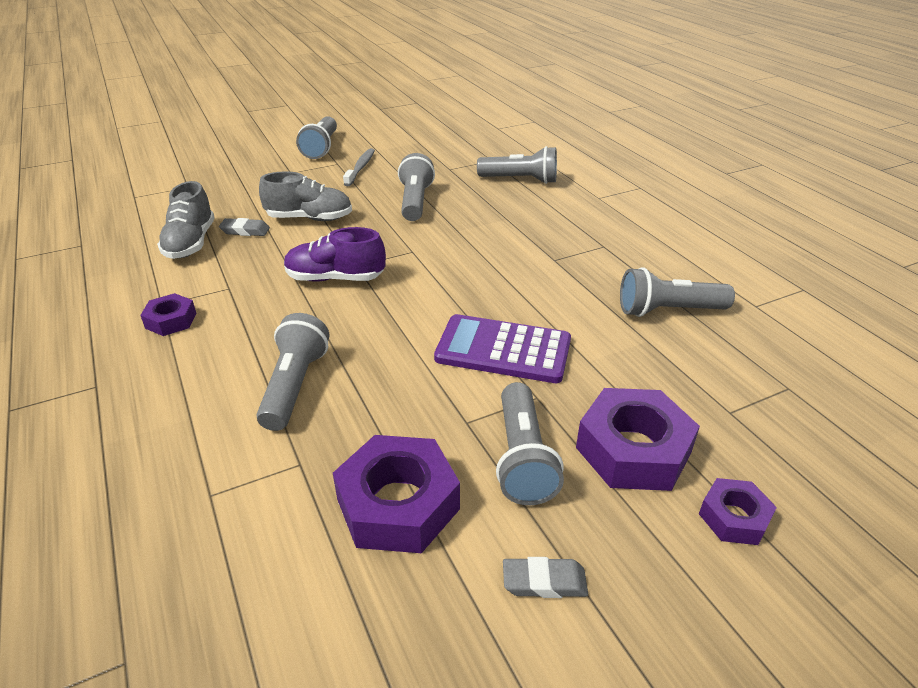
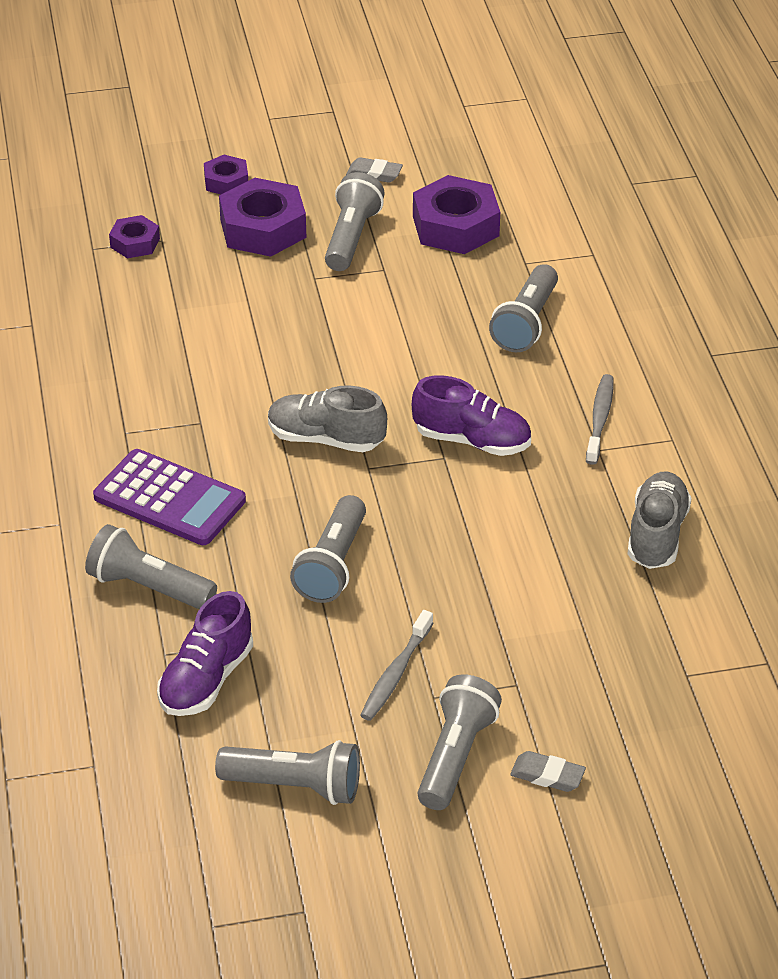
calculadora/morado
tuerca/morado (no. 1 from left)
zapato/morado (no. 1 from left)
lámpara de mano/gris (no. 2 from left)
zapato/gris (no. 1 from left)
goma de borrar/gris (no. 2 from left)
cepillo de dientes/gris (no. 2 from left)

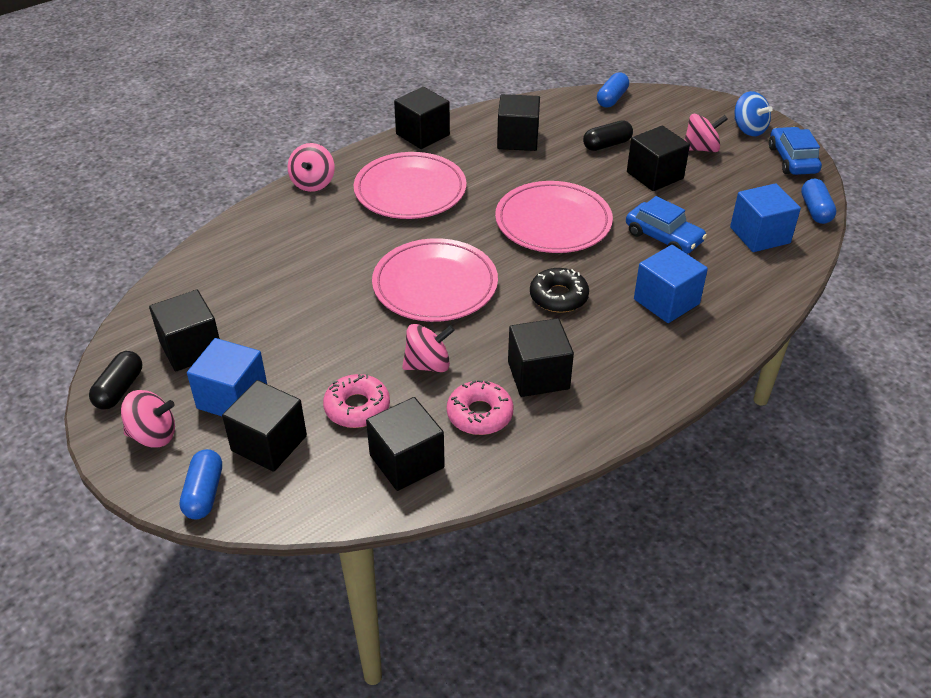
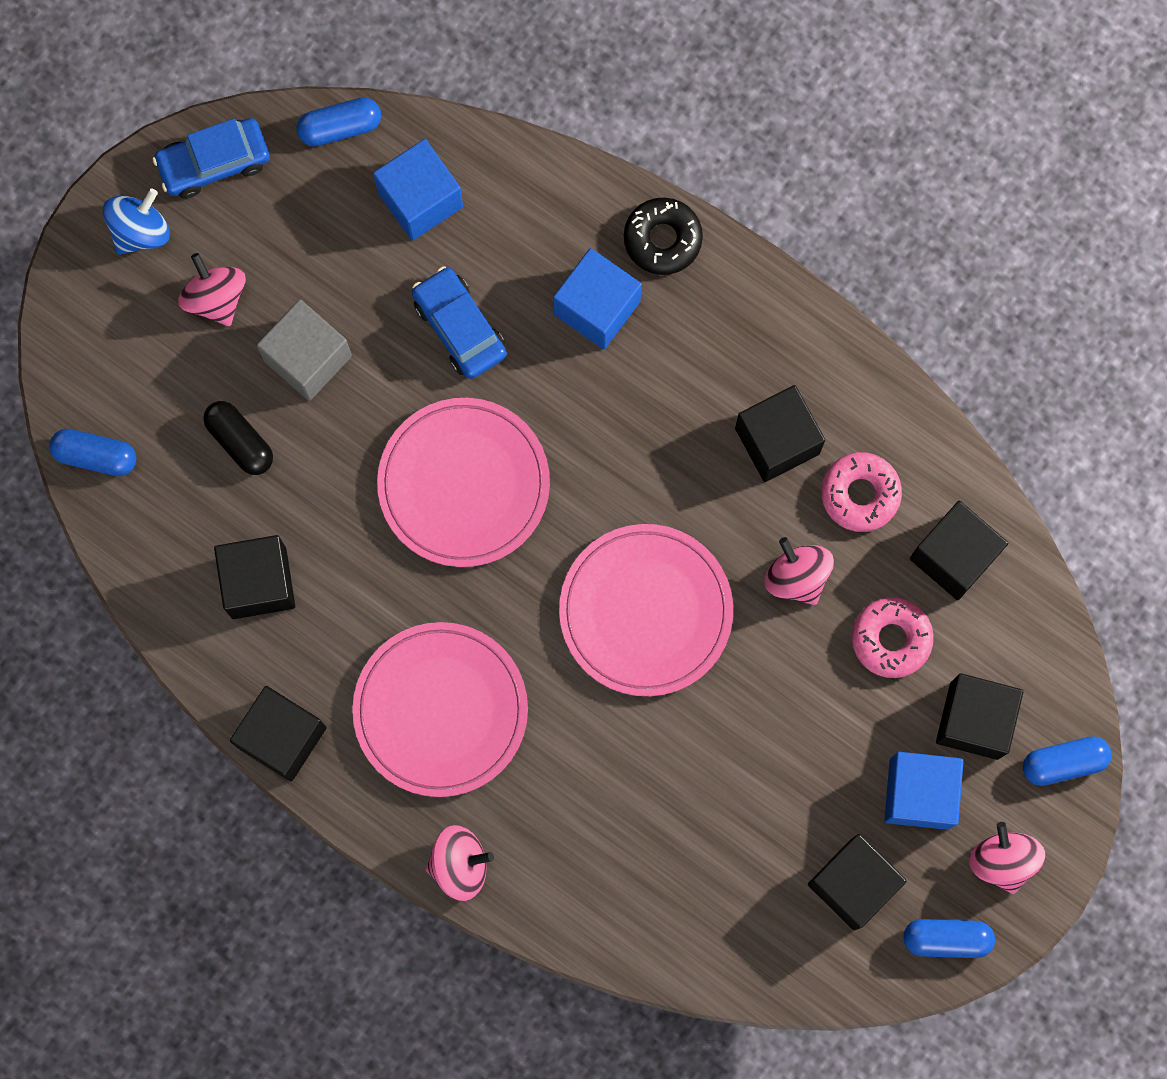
cubo/gris
coche/azul (no. 2 from left)
rosquilla/negro
cápsula/azul (no. 3 from left)

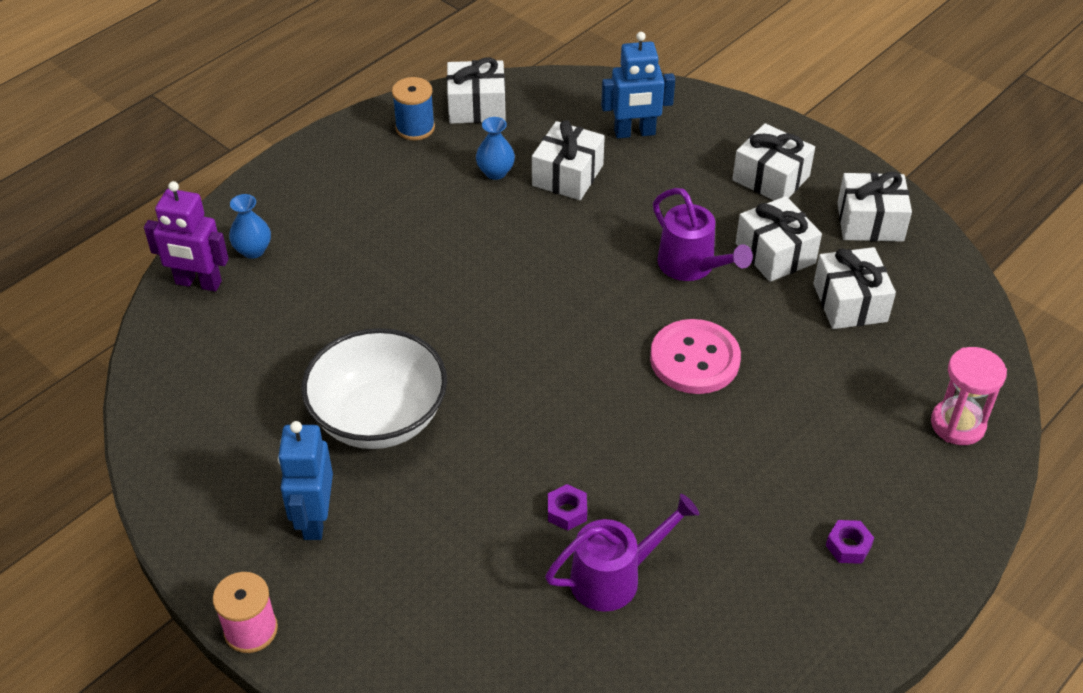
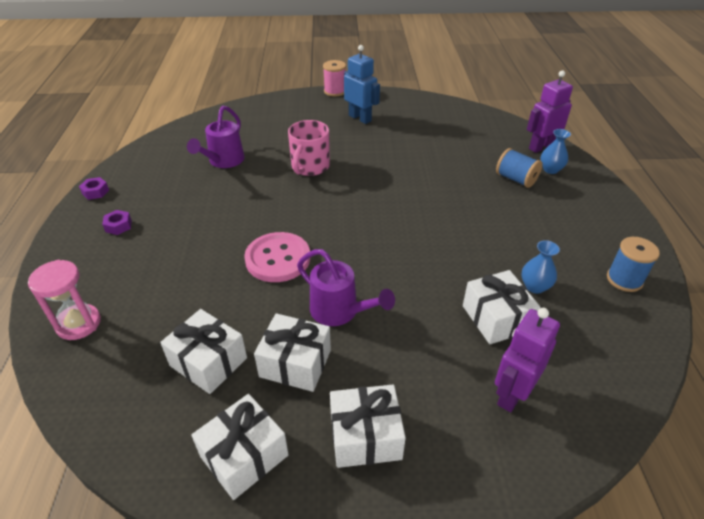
tuerca/morado (no. 1 from left)
taza/rosa
regadera/morado (no. 2 from left)
robot/morado (no. 1 from left)
carrete/azul (no. 1 from left)
cuenco/blanco
regalo/blanco (no. 1 from left in the first image)

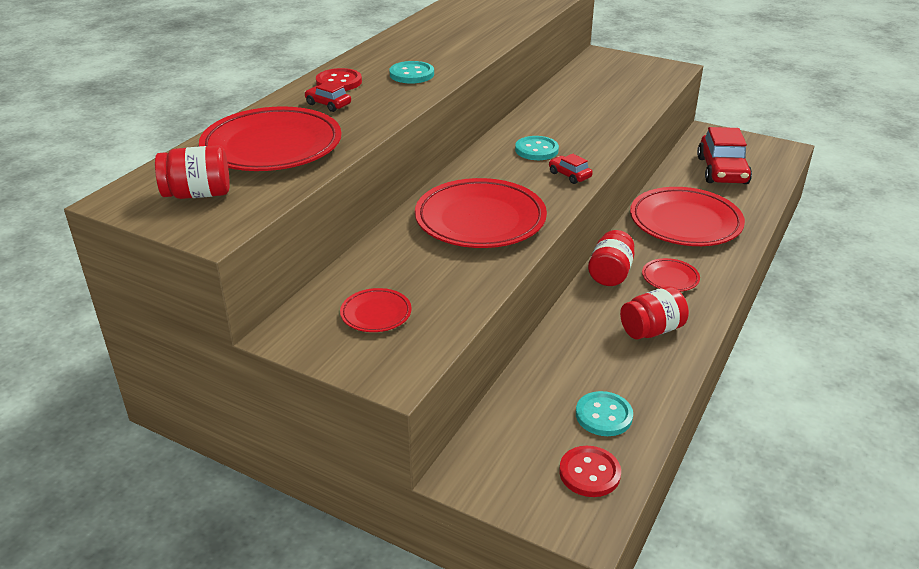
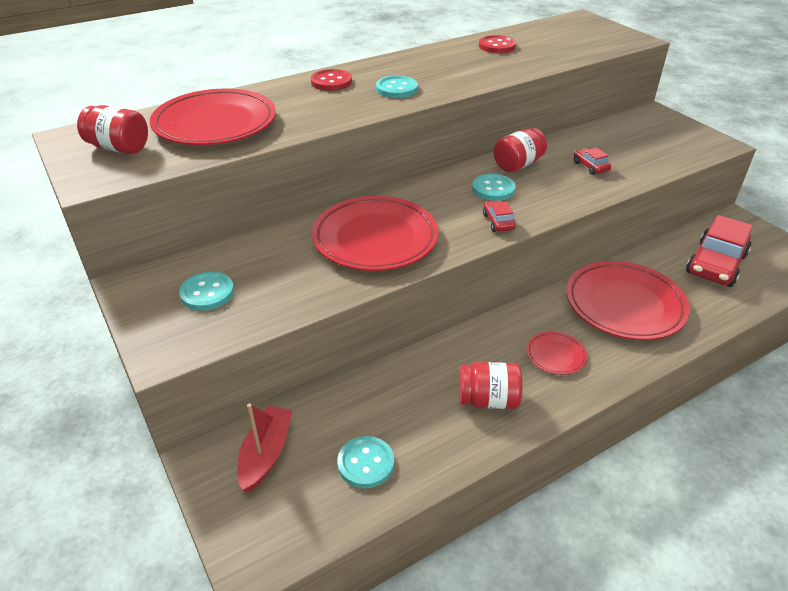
botón/turquesa (no. 1 from left)
barco/rojo
botón/rojo (no. 2 from left)
tarro/rojo (no. 3 from left)
coche/rojo (no. 2 from left)

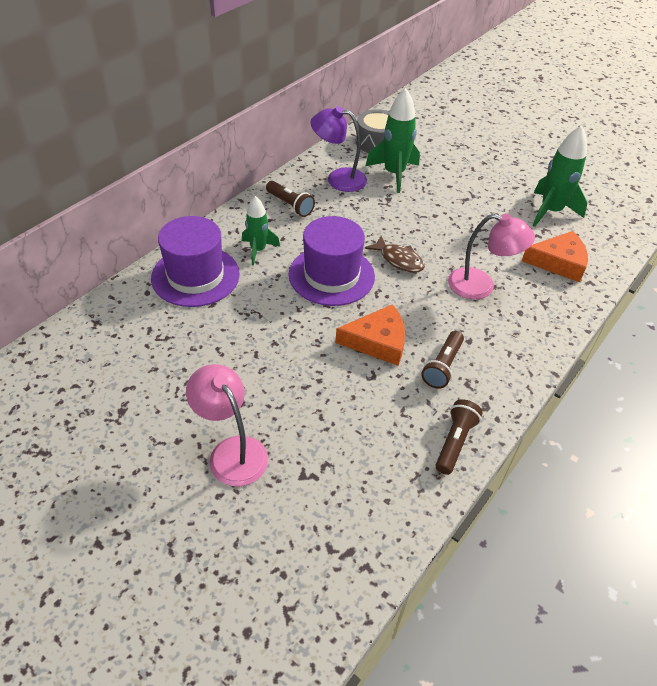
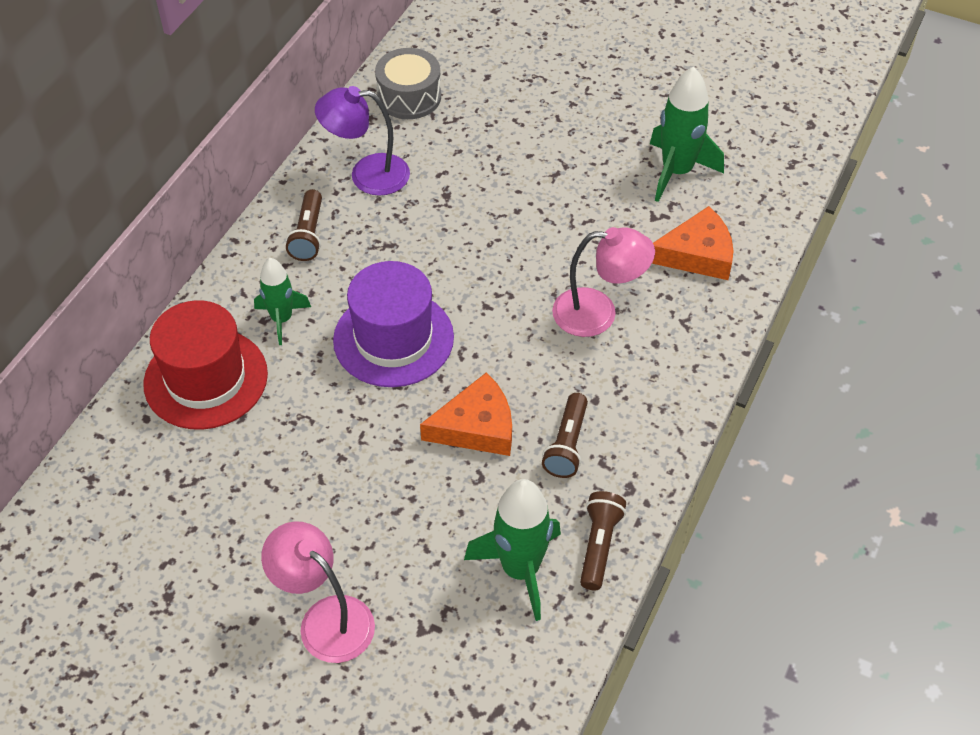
sombrero/rojo
lámpara de mano/marrón (no. 1 from left)
cohete/verde (no. 2 from left)
pez/marrón

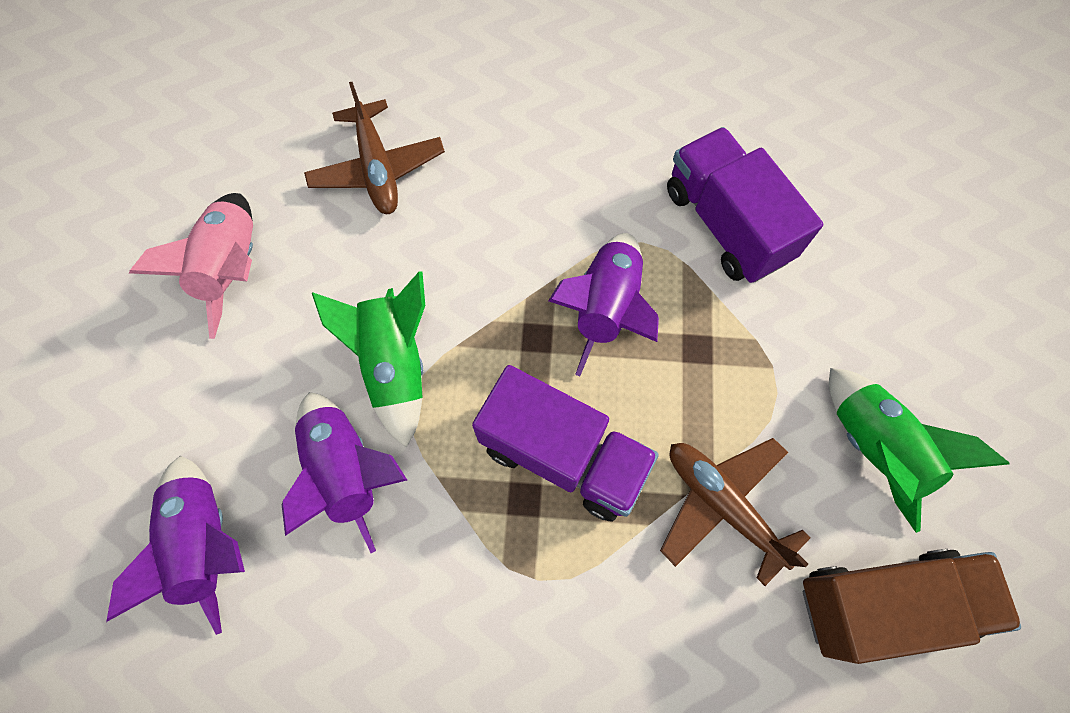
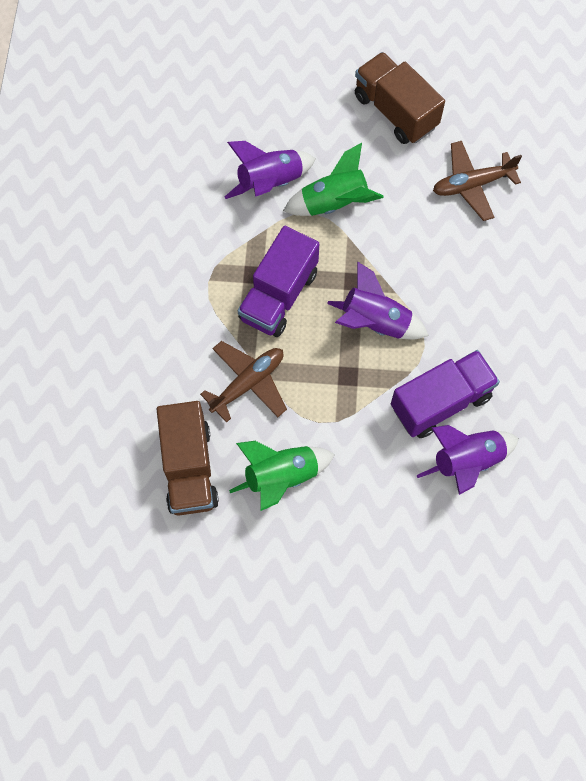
camión/marrón (no. 2 from left)
cohete/morado (no. 3 from left)

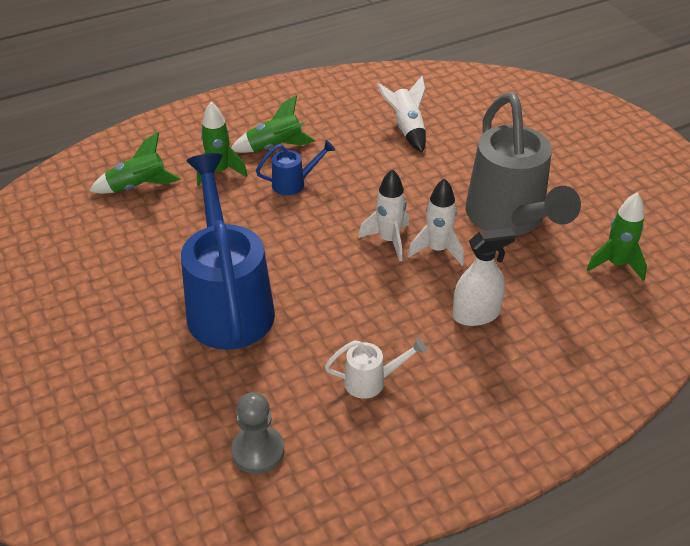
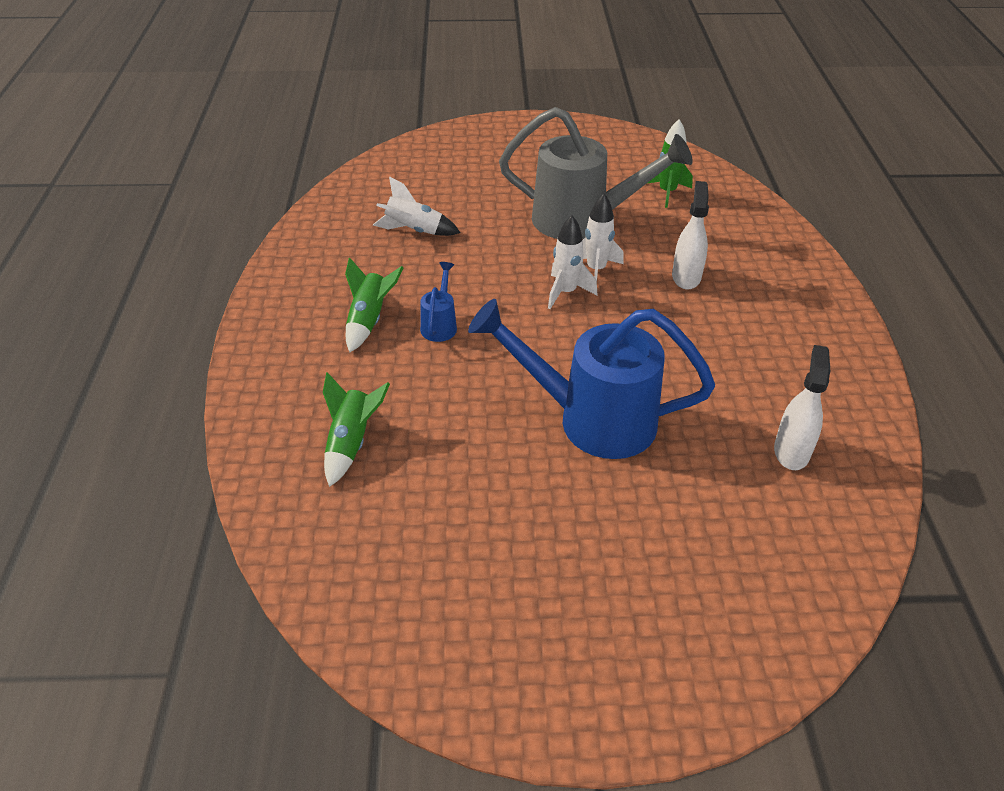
pulverizador/blanco (no. 2 from left)
cohete/verde (no. 2 from left in the first image)
regadera/blanco

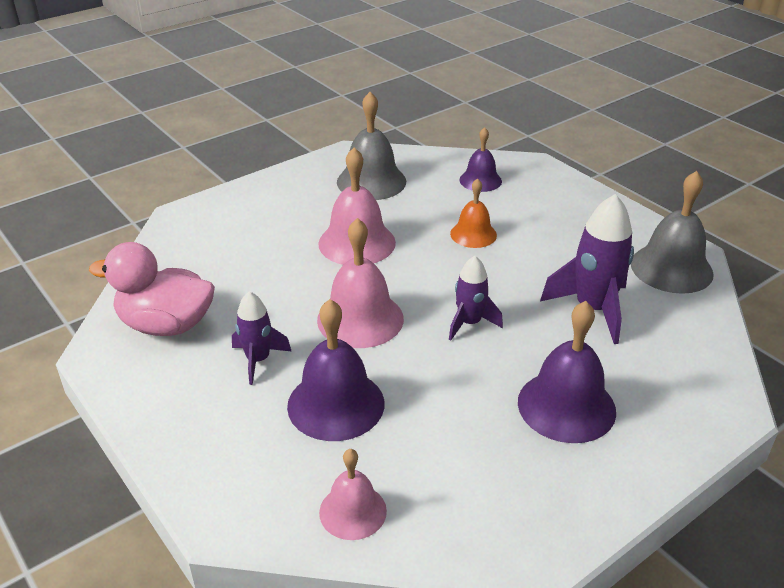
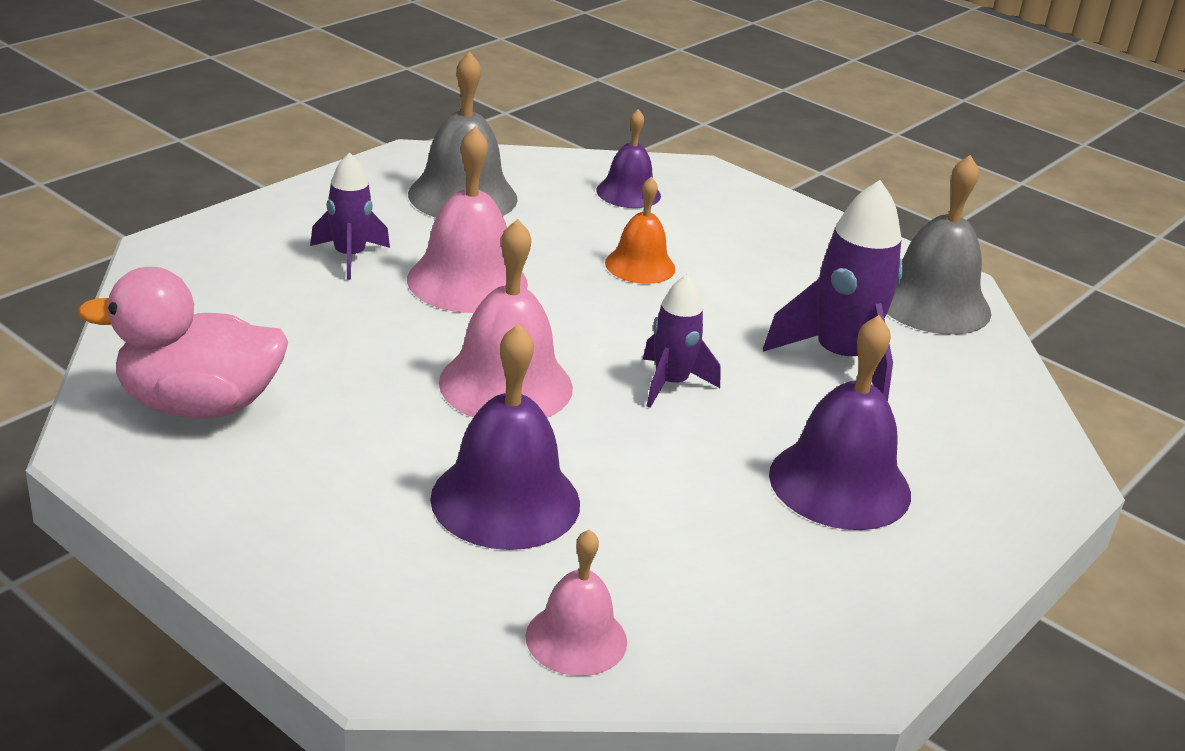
cohete/morado (no. 1 from left)

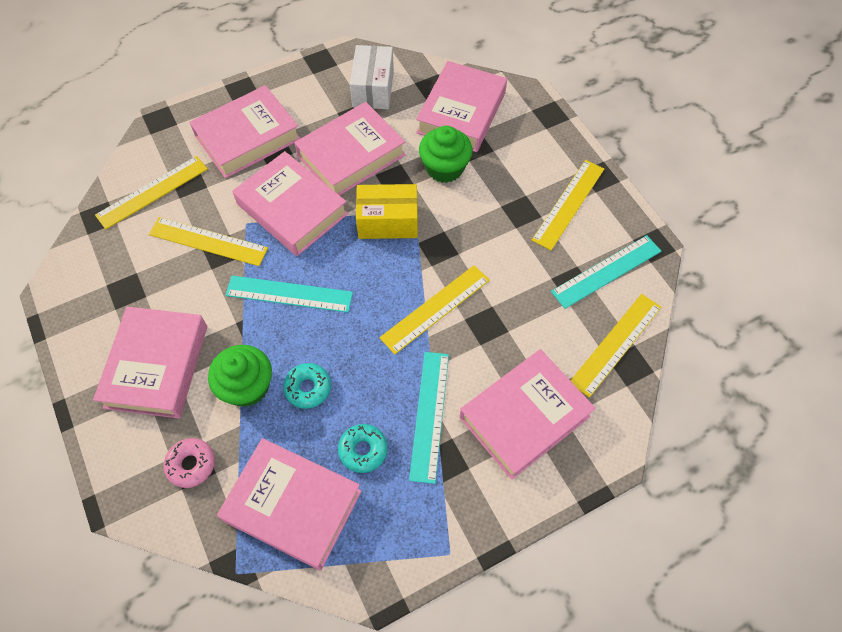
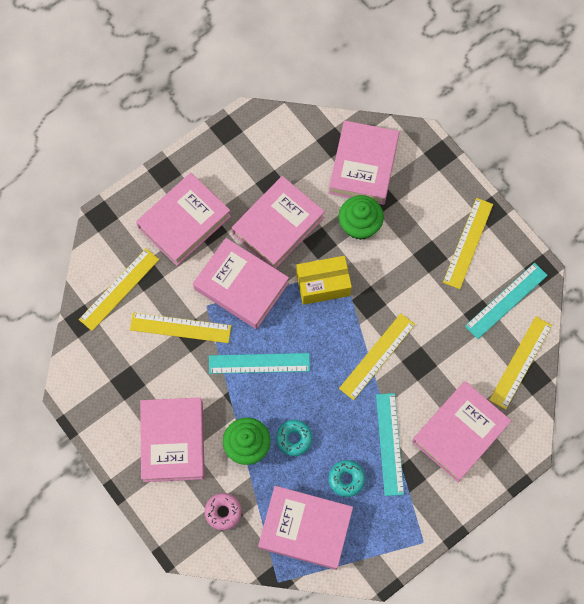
caja/blanco

